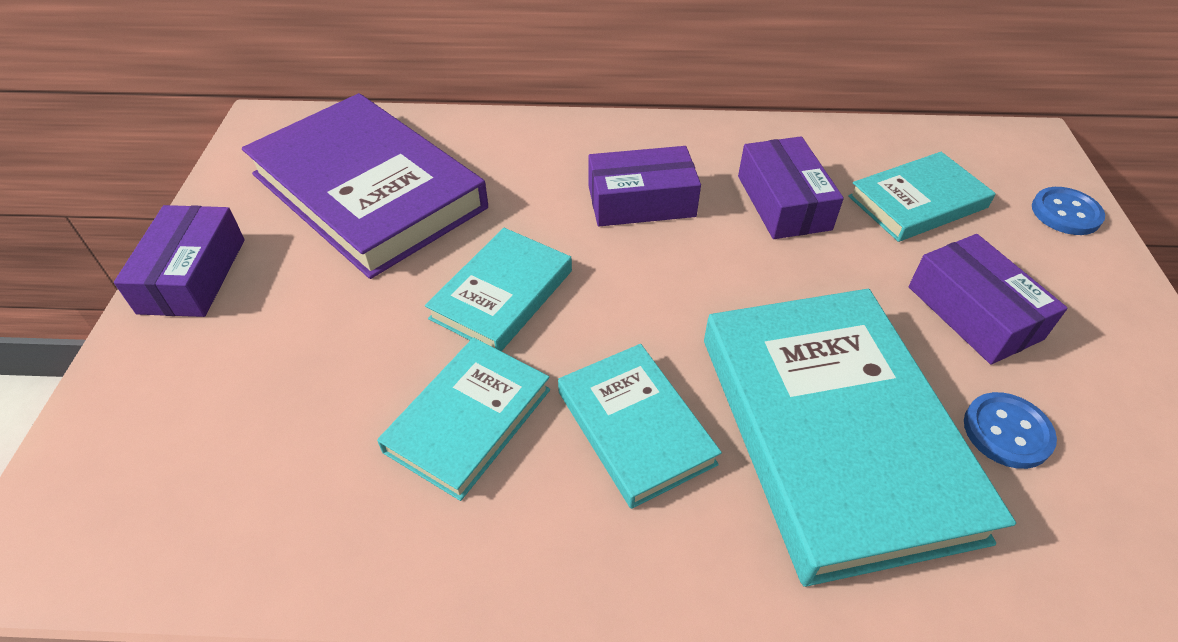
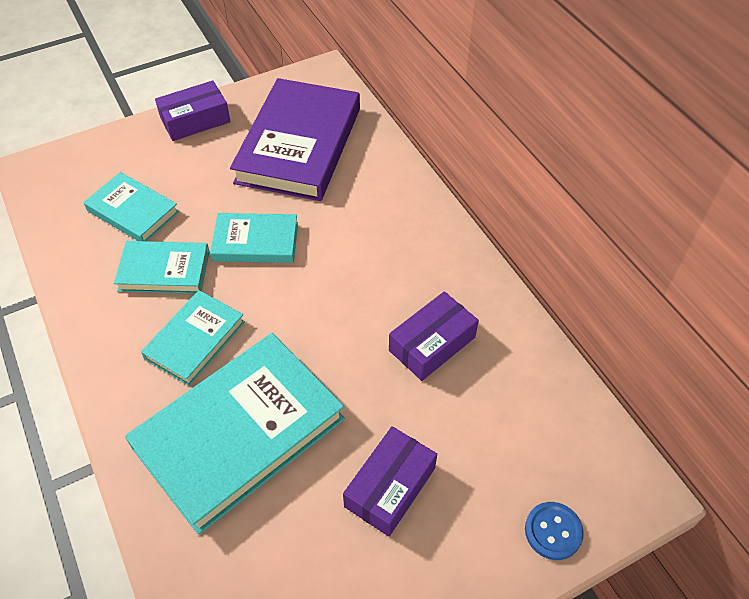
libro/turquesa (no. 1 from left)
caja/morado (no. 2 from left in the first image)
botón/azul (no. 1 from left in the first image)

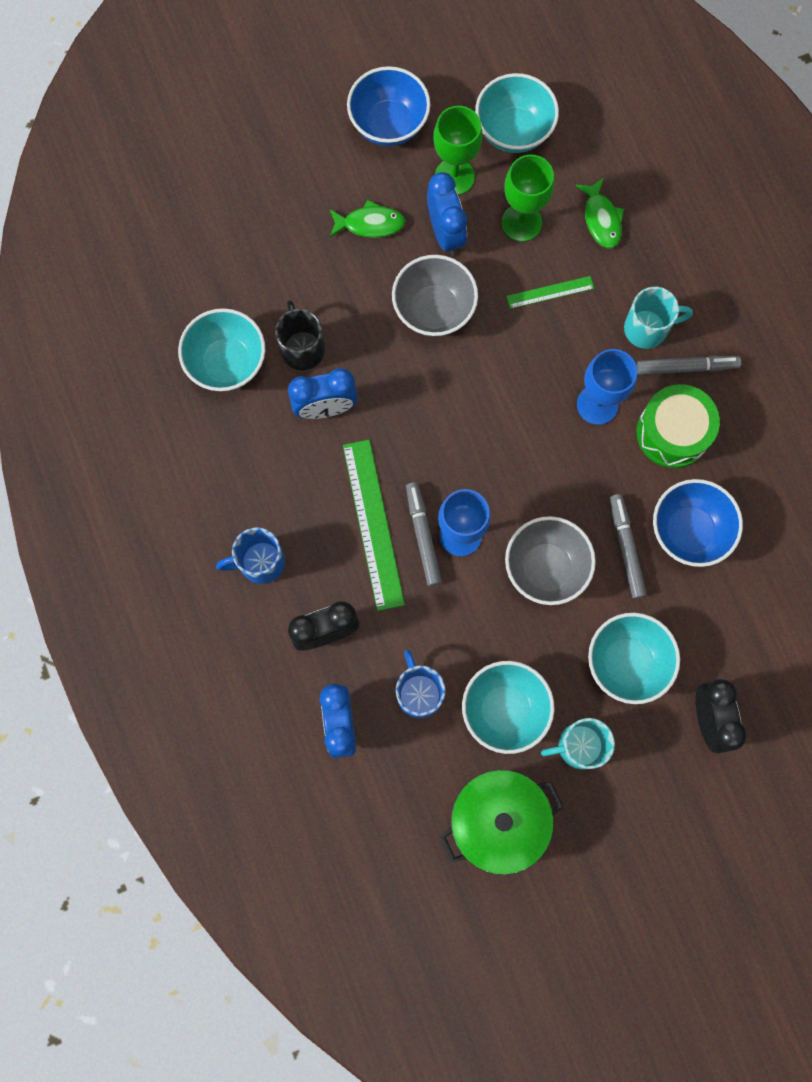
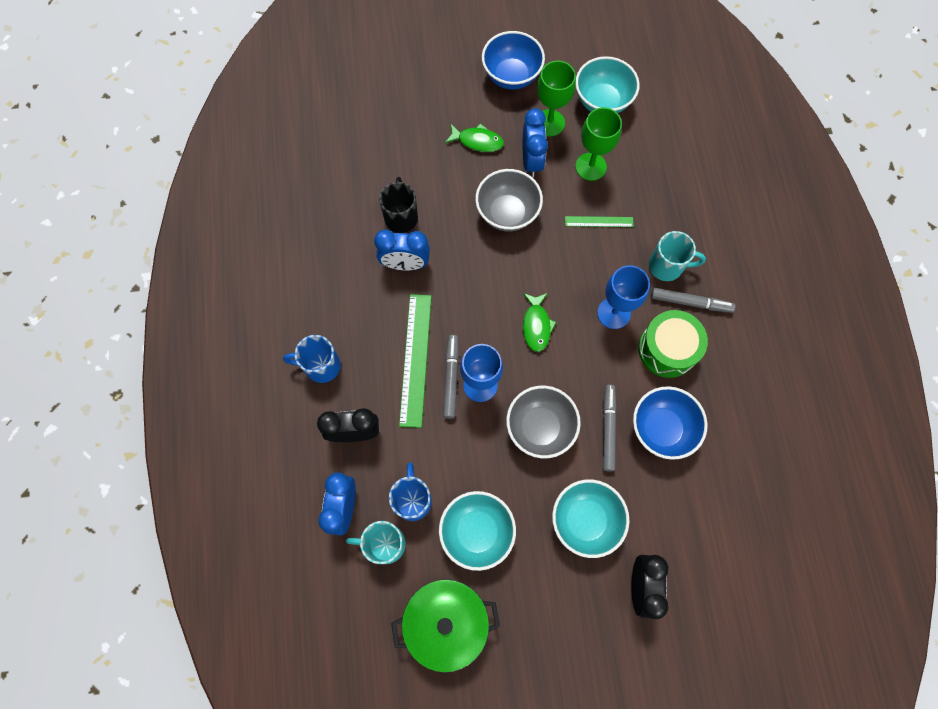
taza/turquesa (no. 1 from left)
pez/verde (no. 2 from left)
cuenco/turquesa (no. 1 from left in the first image)

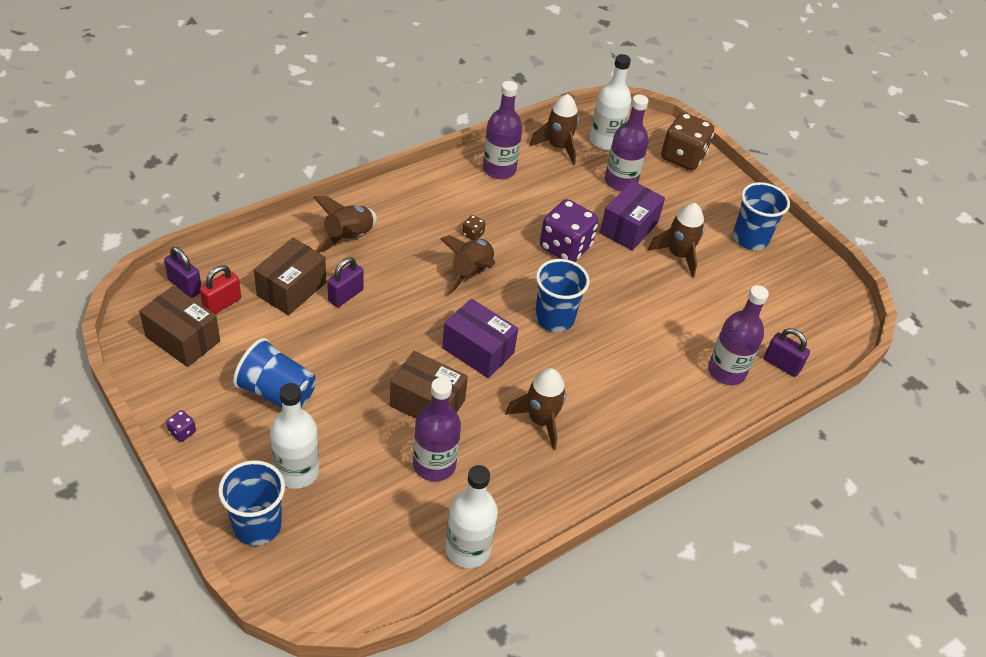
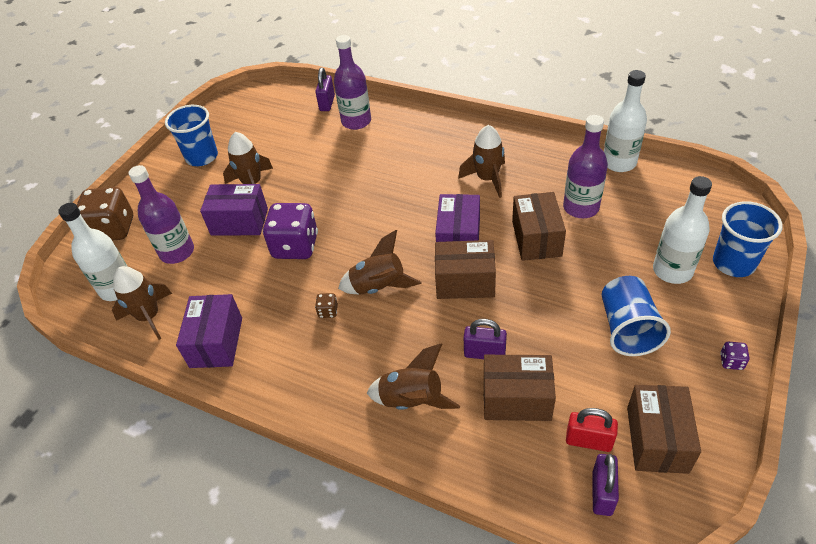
caja/morado (no. 1 from left)
caja/marrón (no. 1 from left)
vaso/azul (no. 3 from left in the first image)

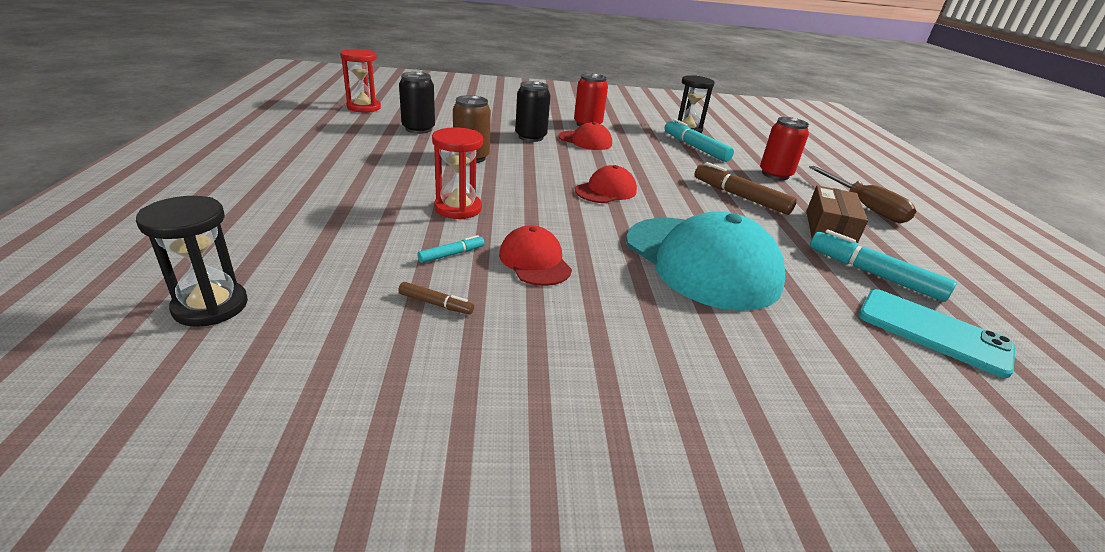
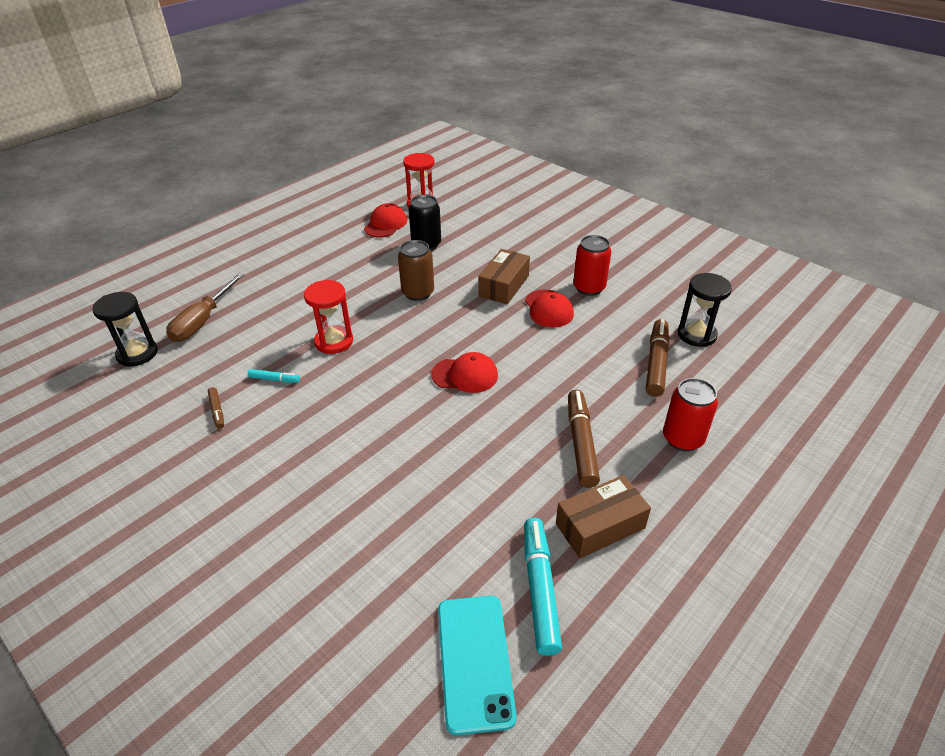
destornillador/marrón
gorra/rojo (no. 1 from left)
caja/marrón (no. 1 from left)
rotulador/marrón (no. 3 from left)
gorra/turquesa

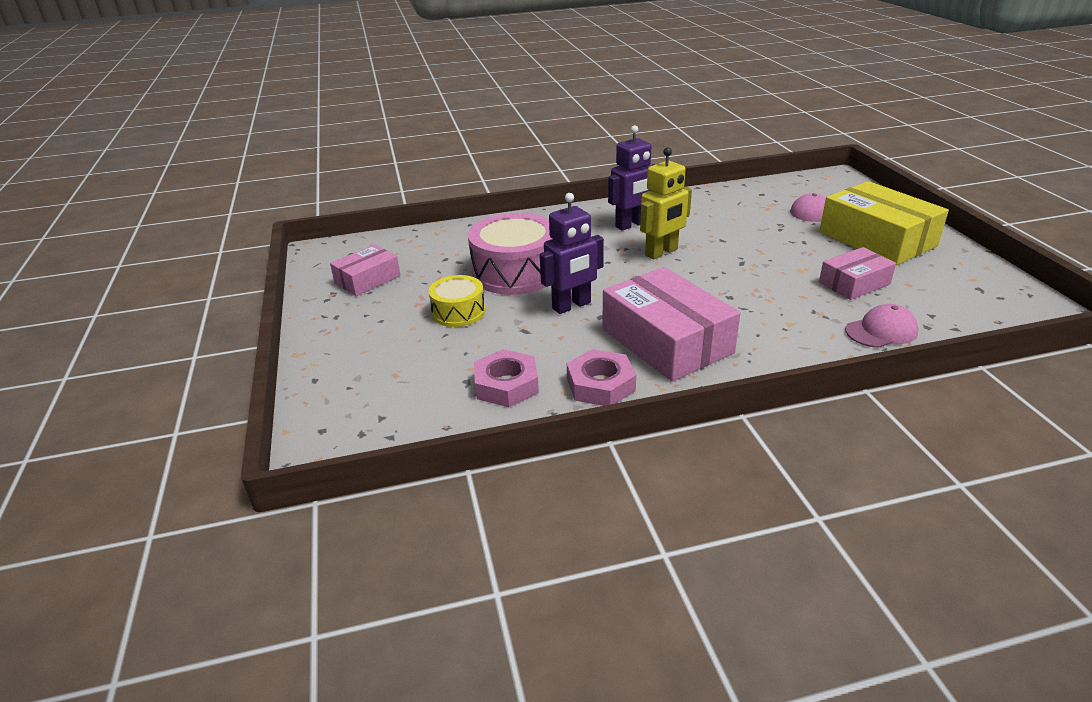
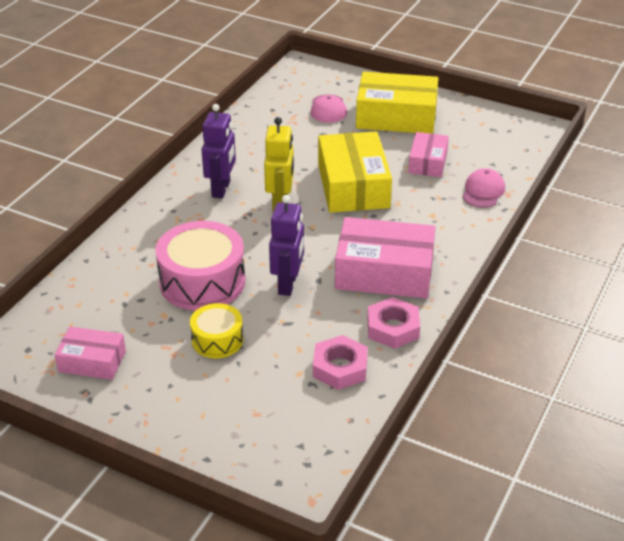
caja/rosa (no. 1 from left)
caja/amarillo (no. 1 from left)

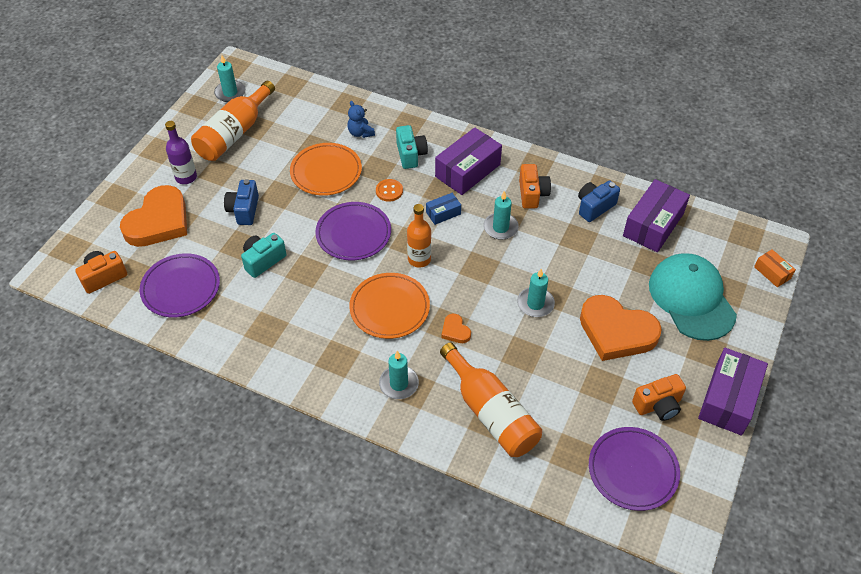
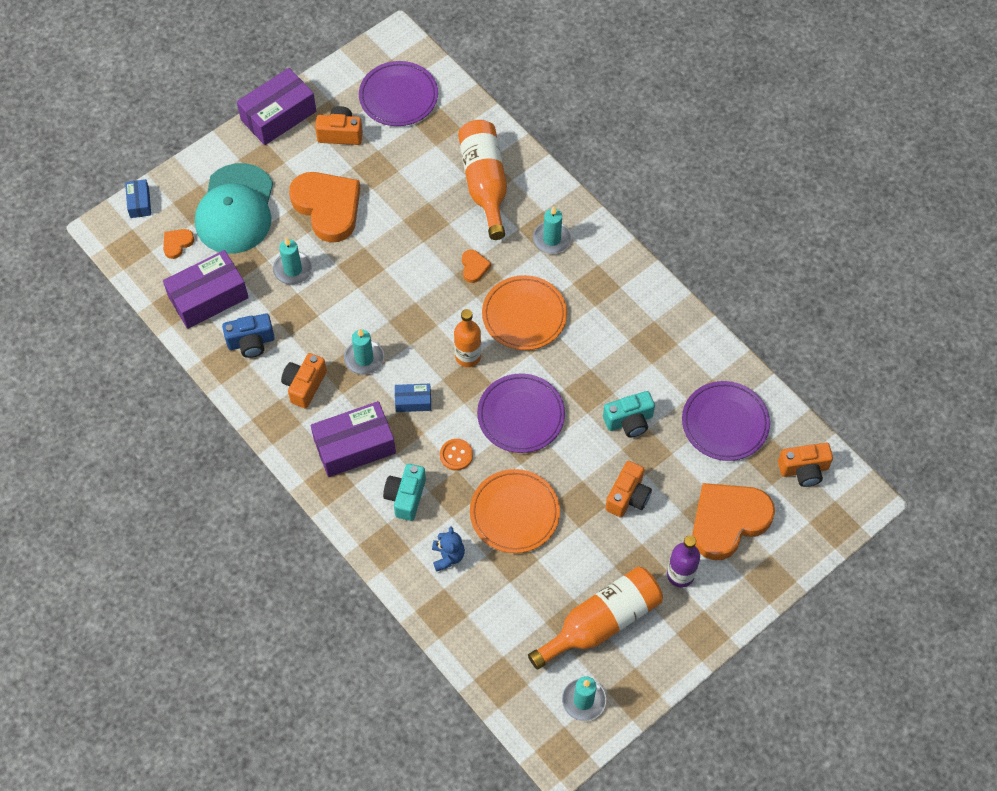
caja/azul (no. 1 from left)
corazón/naranja (no. 1 from left)
vela/turquesa (no. 1 from left)
cámara/naranja (no. 3 from left)

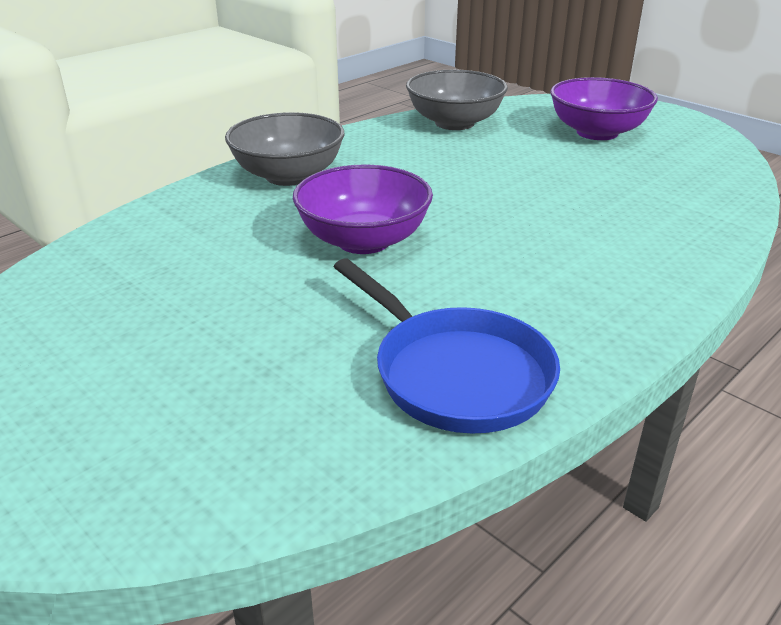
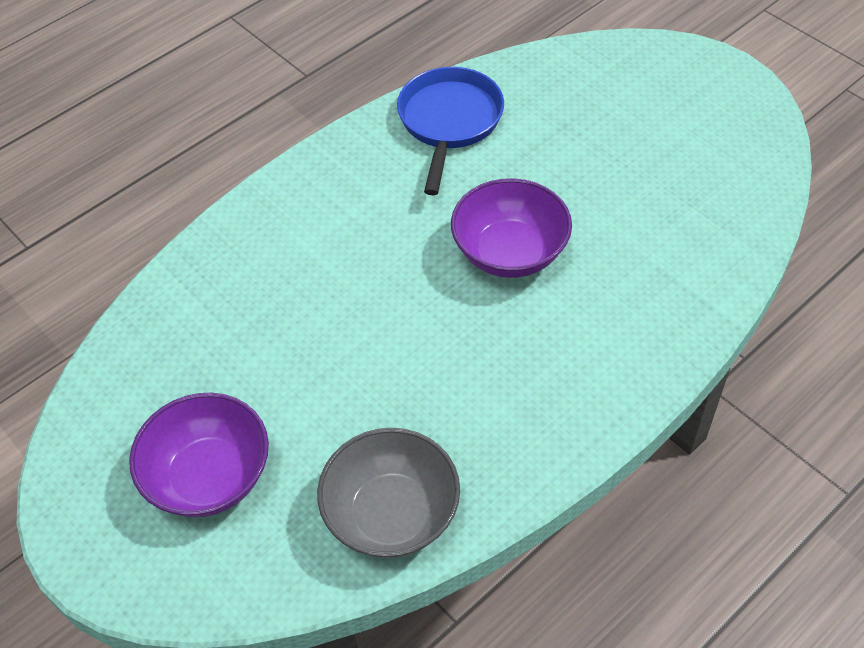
sartén/azul
cuenco/gris (no. 1 from left in the first image)

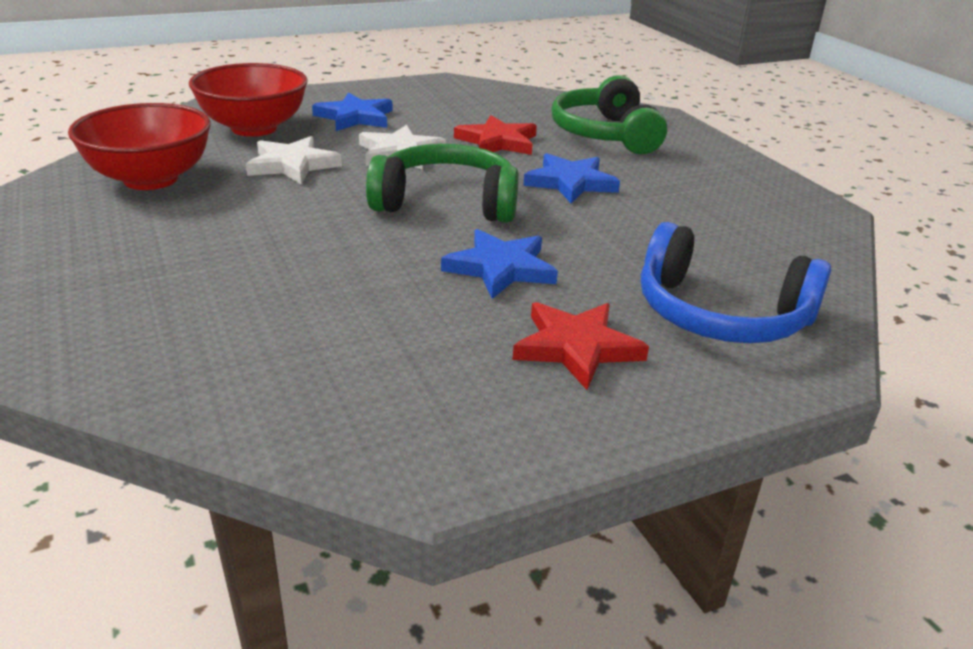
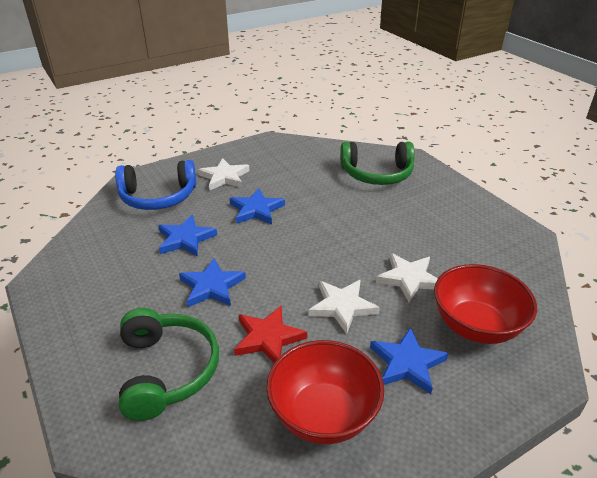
auriculares/azul
estrella/azul (no. 1 from left)
estrella/blanco (no. 1 from left)
cuenco/rojo (no. 1 from left)
auriculares/verde (no. 2 from left)

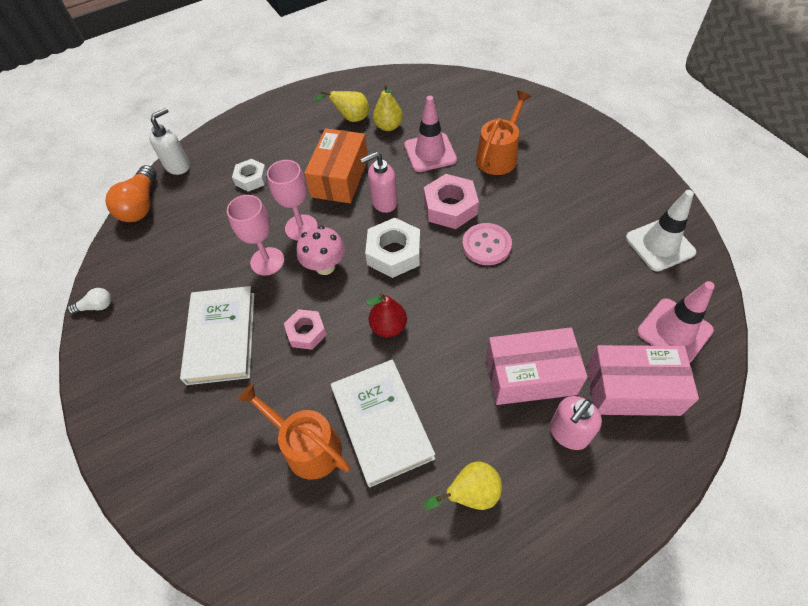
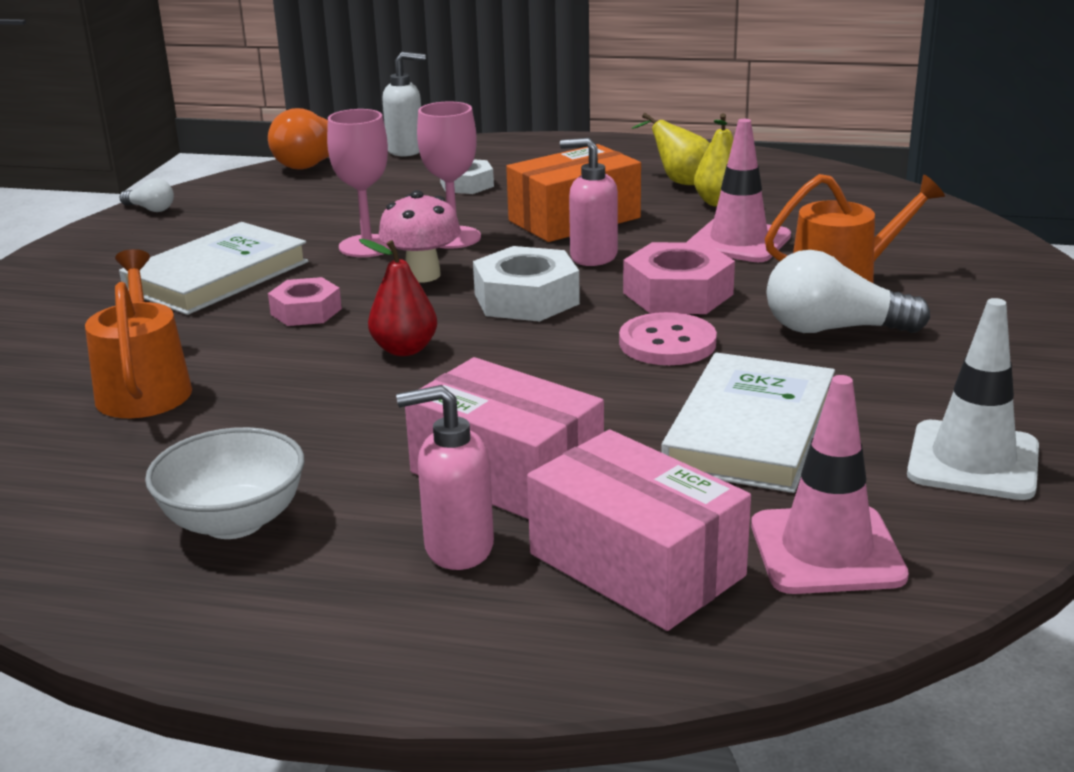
cuenco/blanco
libro/blanco (no. 2 from left)
bombilla/blanco (no. 2 from left)

